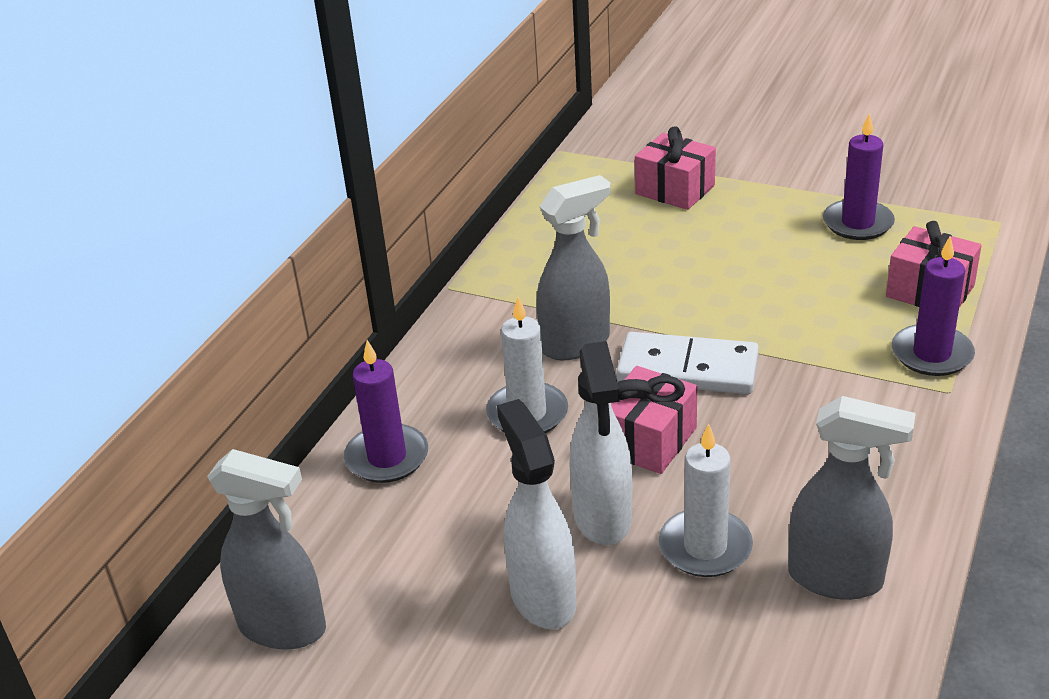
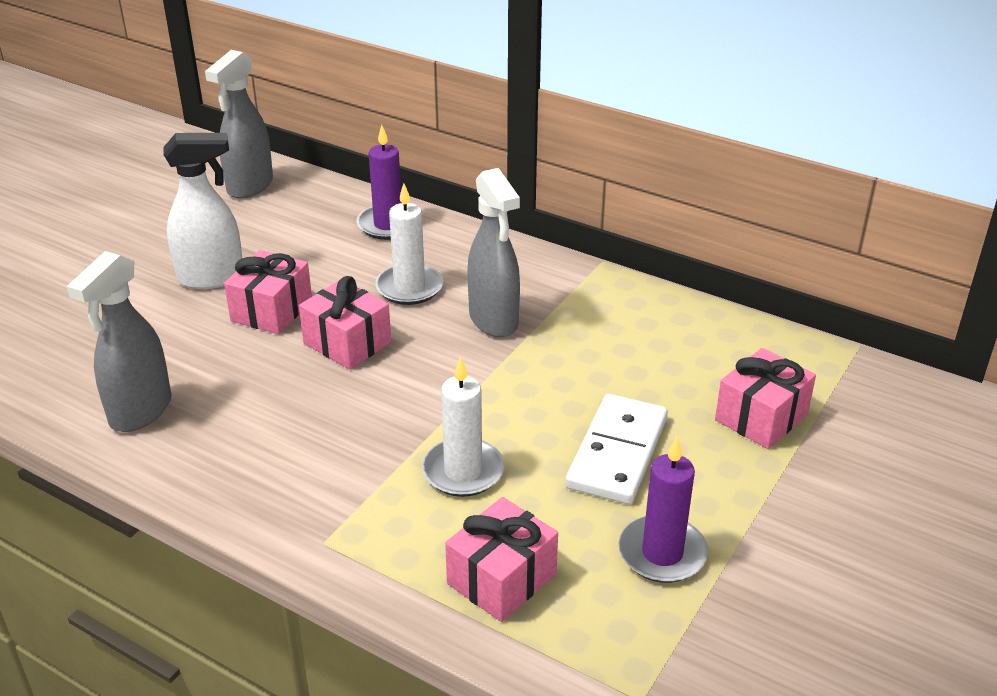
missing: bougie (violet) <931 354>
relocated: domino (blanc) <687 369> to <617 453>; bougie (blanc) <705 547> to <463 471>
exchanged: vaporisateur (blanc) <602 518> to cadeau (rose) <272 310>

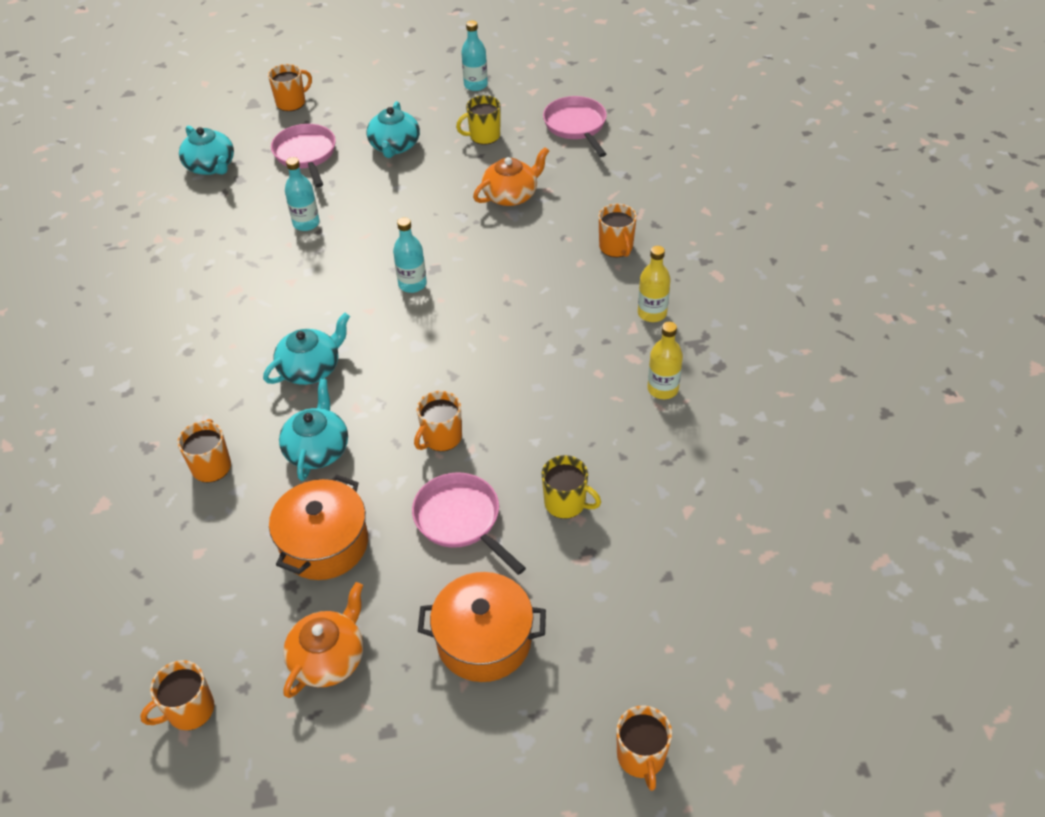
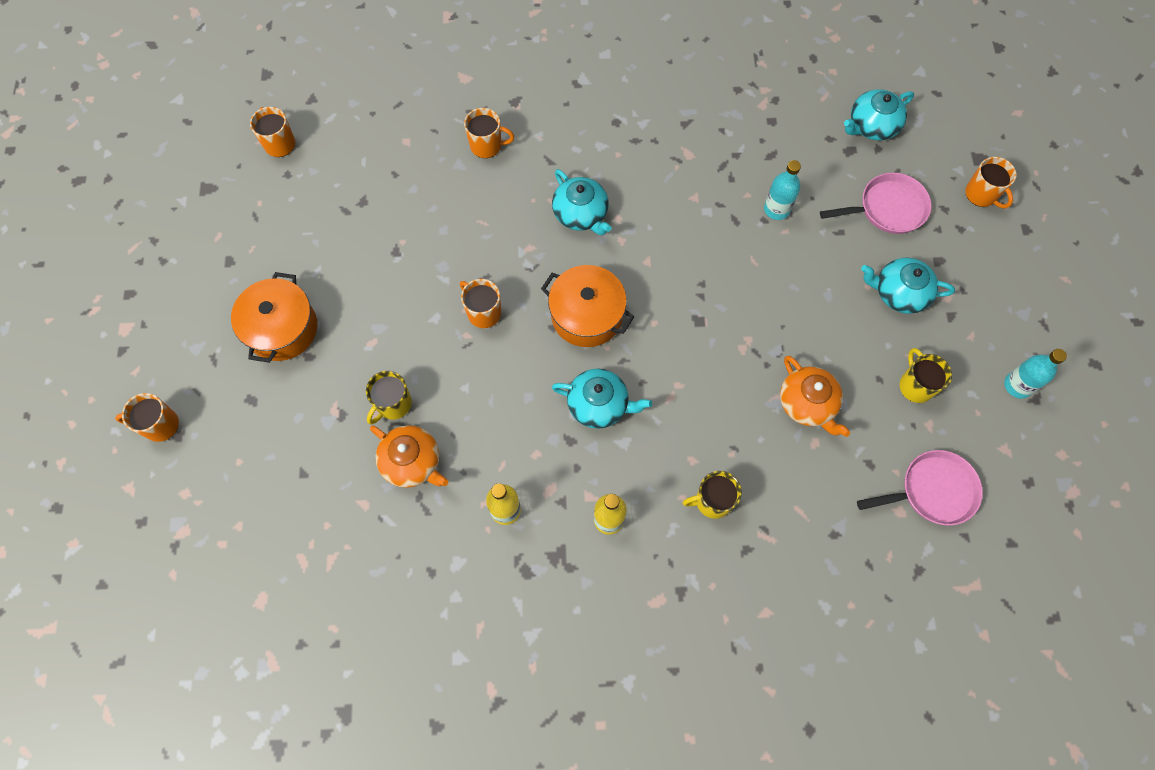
missing: bouteille (turquoise) <412 284>; poêle (rose) <461 520>
relocated: théière (turquoise) <317 449> to <599 404>; marmite (orange) <324 543> to <587 315>; théière (orange) <328 658> to <412 462>
colour: tasse (orange) <616 247> to tasse (jaune) <712 501>

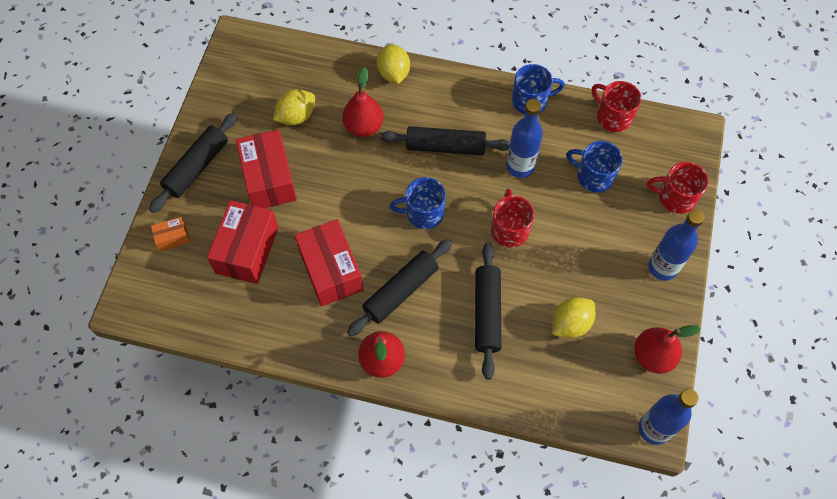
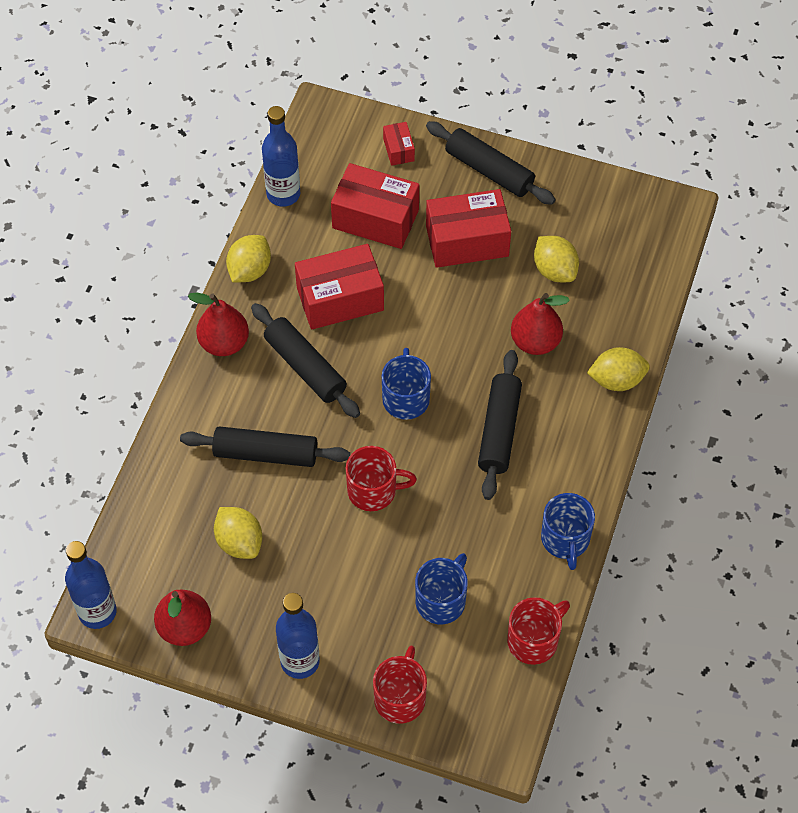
appeared: citron (jaune) <249 270>
relocated: bouteille (bleu) <520 166> to <283 194>
colour: boîte (orange) <173 238> to boîte (rouge) <398 150>

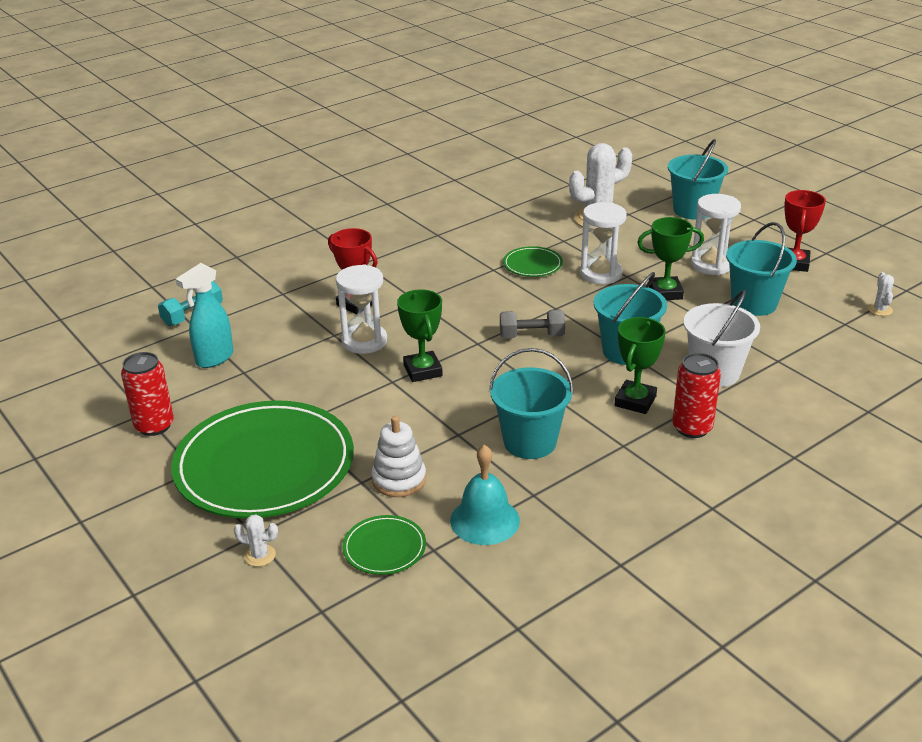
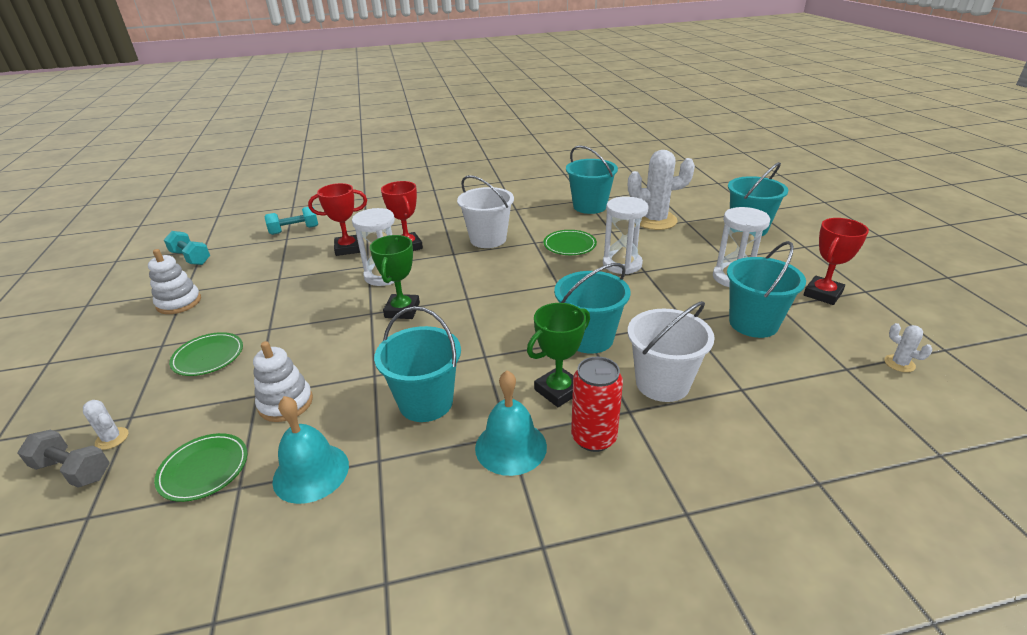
missing: trophée (vert) <665 292>; vaporisateur (turquoise) <214 359>
appeared: seau (turquoise) <589 206>; seau (blanc) <488 239>; trophée (rouge) <348 248>; haltère (turquoise) <191 258>; cloche (turquoise) <510 447>
relocated: haltère (gris) <531 336> to <73 470>
exchanged: canette (rouge) <154 426> to jouet à empiler (blanc) <179 303>
spun: cactus (blanc) <880 310> = <899 363> 60 degrees counterclockwise
size: assiette (vert) <264 465> = <208 356> x0.42

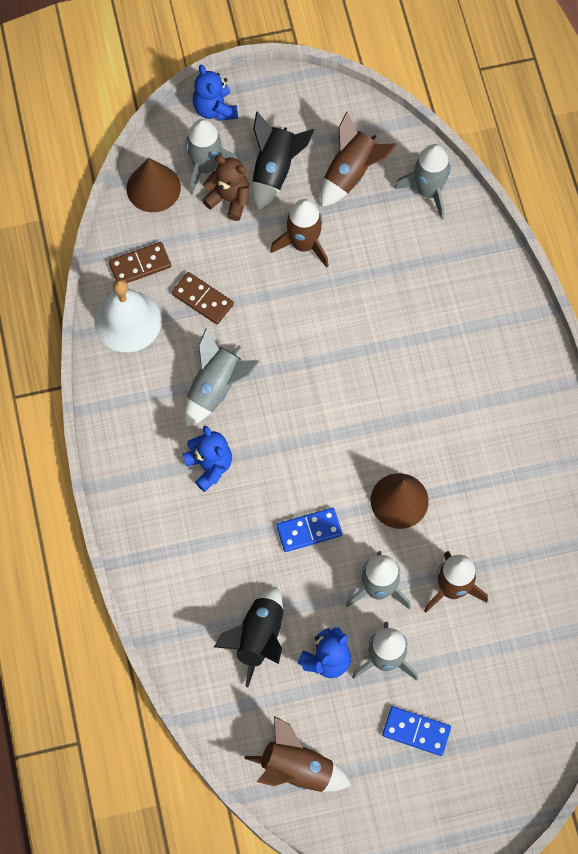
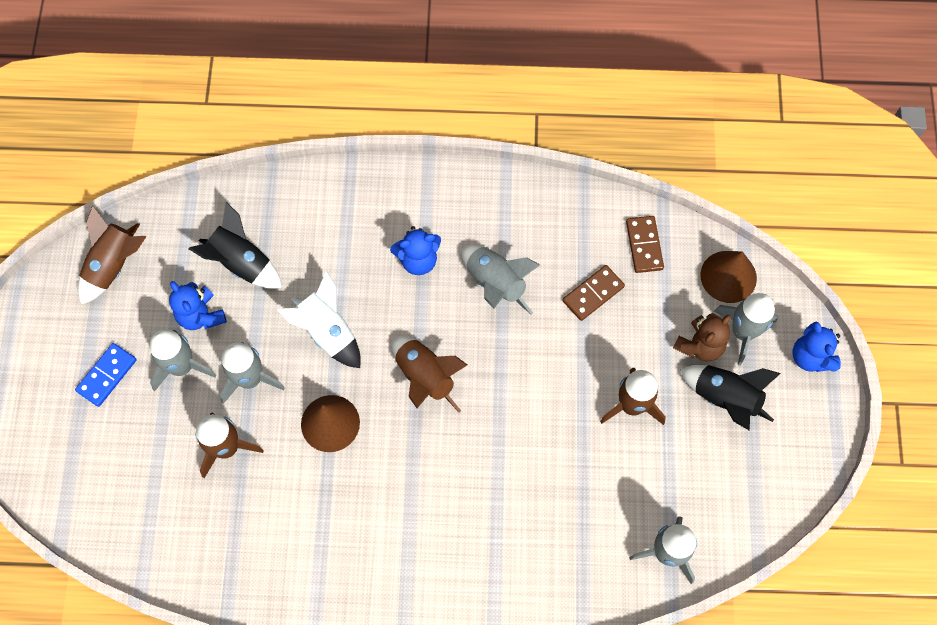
missing: cloche (blanc) <127 321>
relocated: fusée (marron) <351 174> to <425 378>
exchanged: domino (bleu) <309 530> to fusée (blanc) <327 332>
spun: ours en peluche (bleu) <215 109> = <810 357> 105 degrees counterclockwise

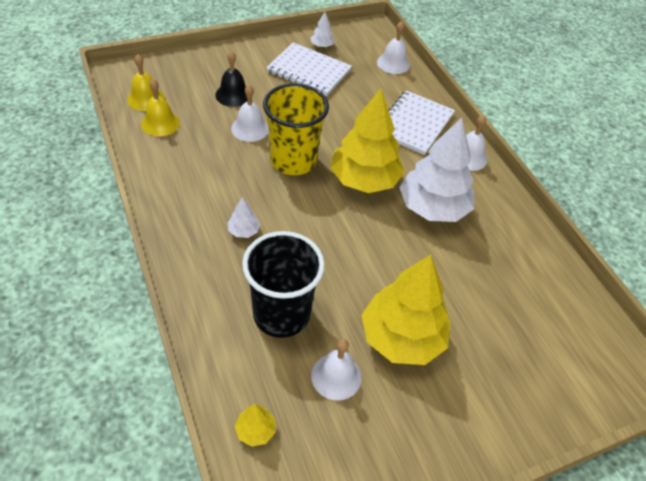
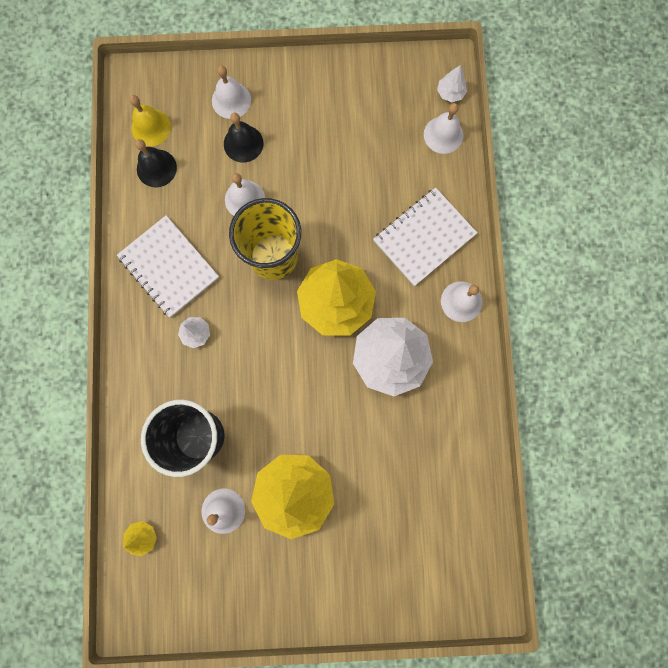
appeared: cloche (blanc) <231 100>
relocated: arbre (blanc) <322 46> to <450 93>; carnet (blanc) <309 71> to <169 267>
colour: cloche (jaune) <160 123> to cloche (noir) <156 168>

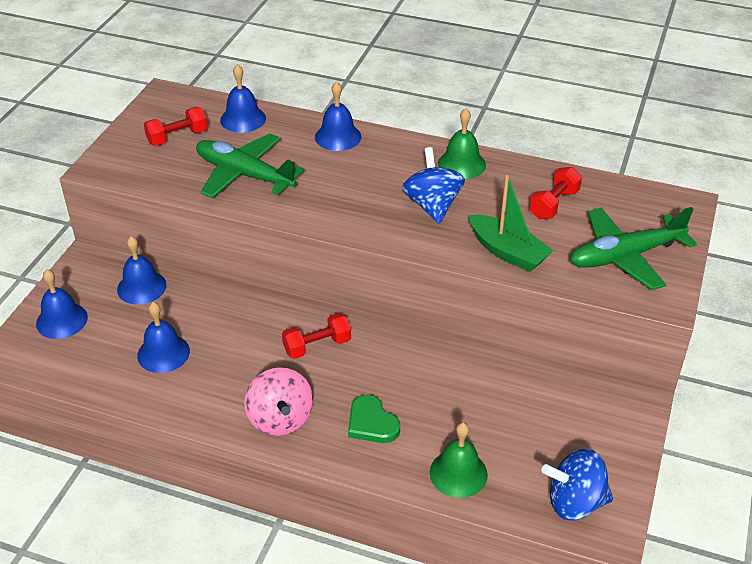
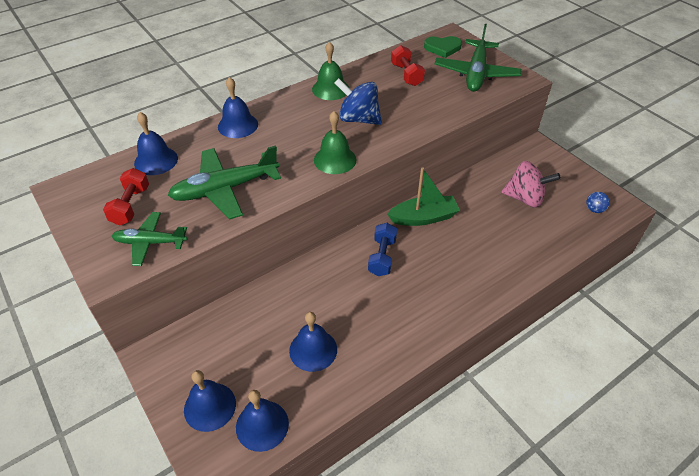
appeared: avion (vert) <150 243>
relocated: bateau (vert) <507 252> to <423 218>; cloche (bleu) <141 287> to <262 425>; toupie (rose) <280 419> to <525 198>; cœur (vert) <371 423> to <442 48>; cloche (vert) <458 473> to <335 159>
colour: haltère (rouge) <317 346> to haltère (bleu) <382 257>
size: toupie (bleu) <575 502> = <595 208> x0.44

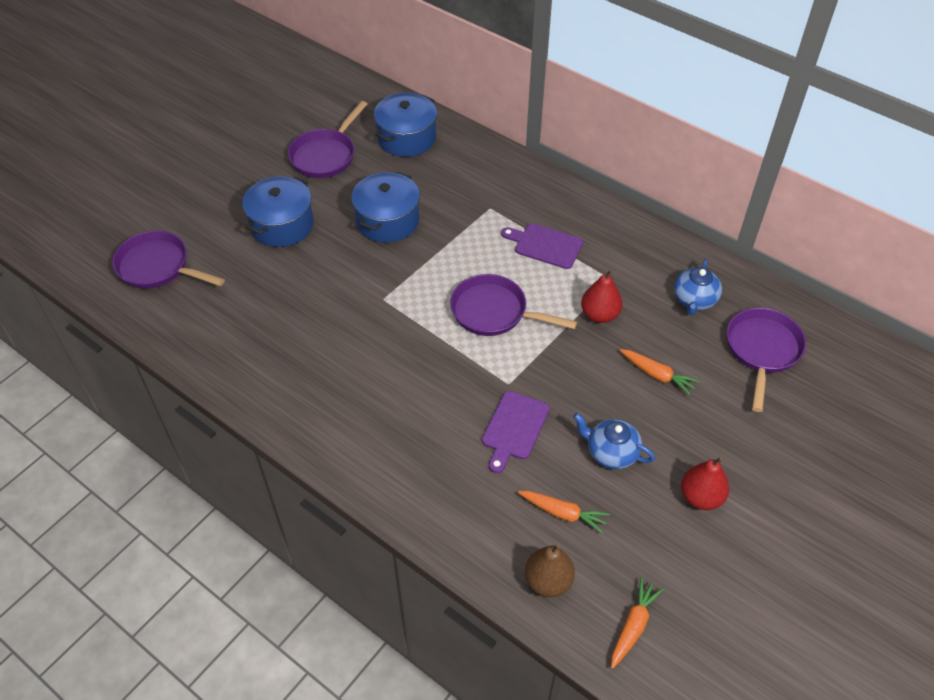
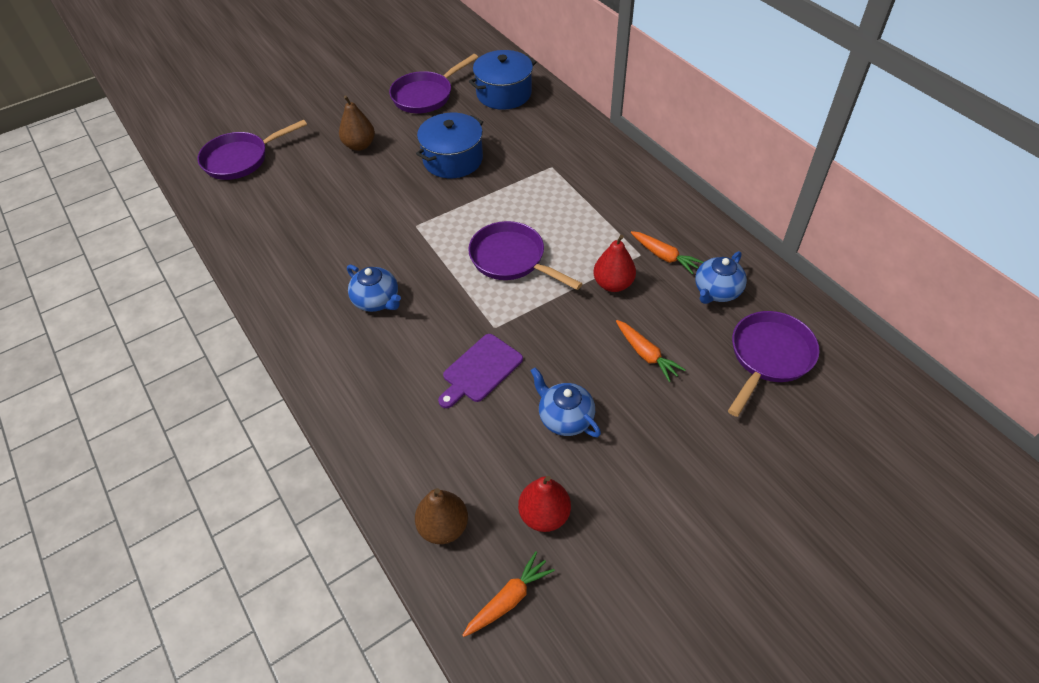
missing: planche à découper (violet) <545 245>
appeared: théière (bleu) <377 301>
relocated: poire (rouge) <701 497> to <544 515>; carotte (orange) <563 513> to <664 256>
exchanged: marmite (bleu) <282 225> to poire (marron) <359 145>
spun: poêle (violet) <158 267> = <240 159> 75 degrees counterclockwise

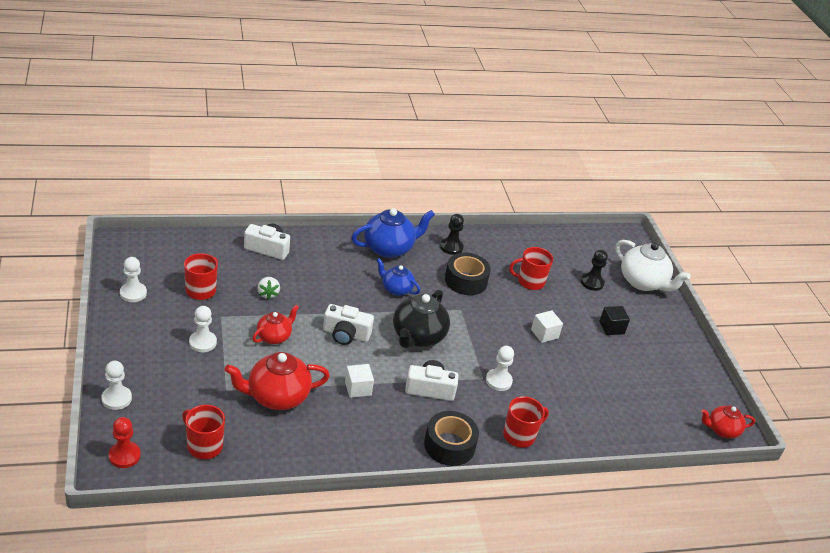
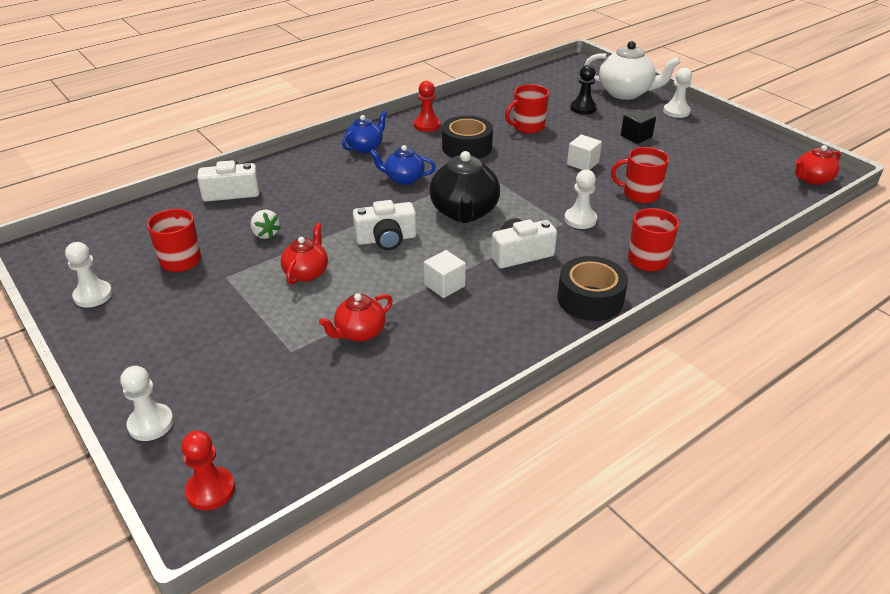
relocated: pion (blanc) <203 342> to <676 111>; tasse (rouge) <204 446> to <640 194>
colour: pion (noir) <451 247> to pion (rouge) <427 125>
size: théière (bleu) <389 248> = <365 147> x0.60; théière (rouge) <277 397> = <359 332> x0.60

